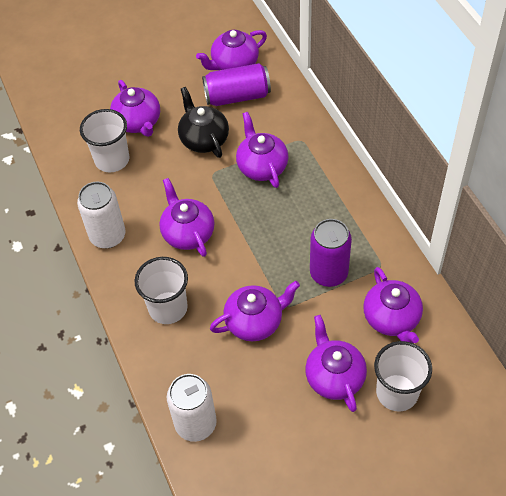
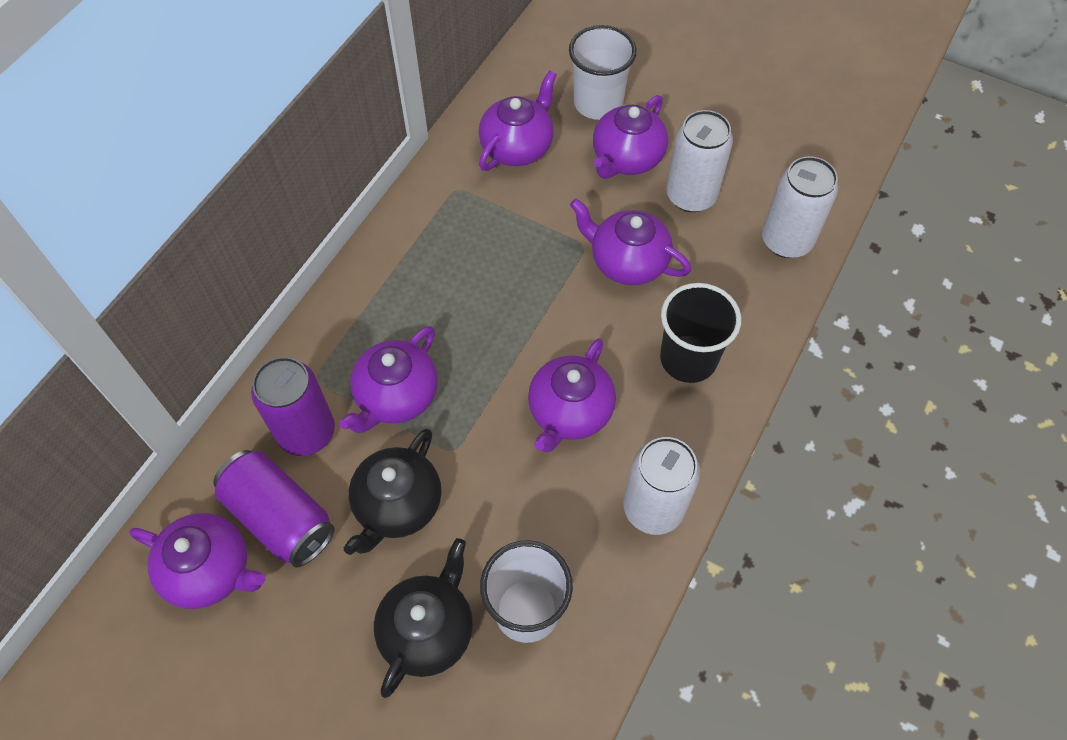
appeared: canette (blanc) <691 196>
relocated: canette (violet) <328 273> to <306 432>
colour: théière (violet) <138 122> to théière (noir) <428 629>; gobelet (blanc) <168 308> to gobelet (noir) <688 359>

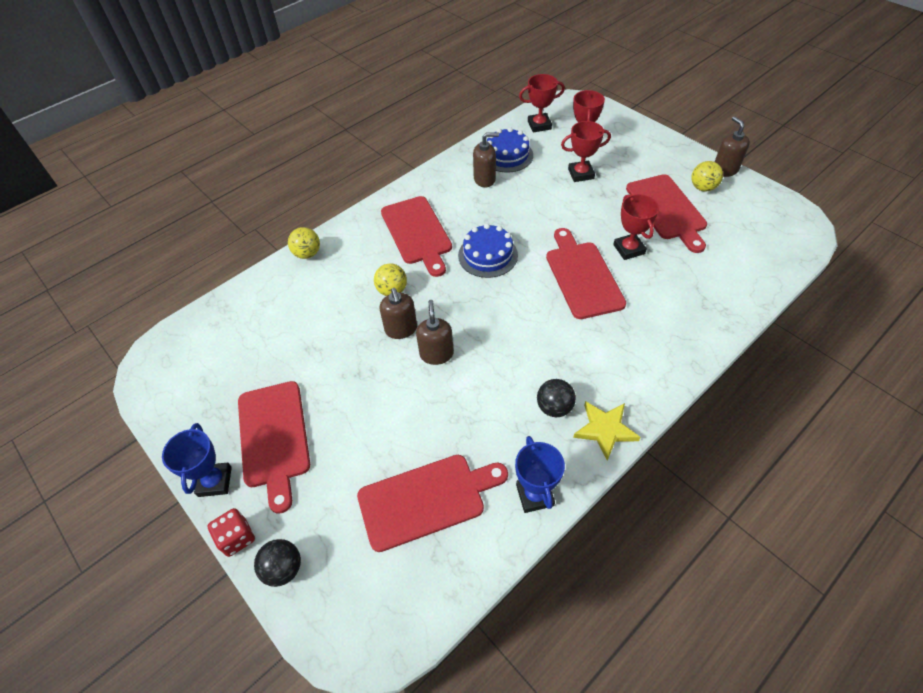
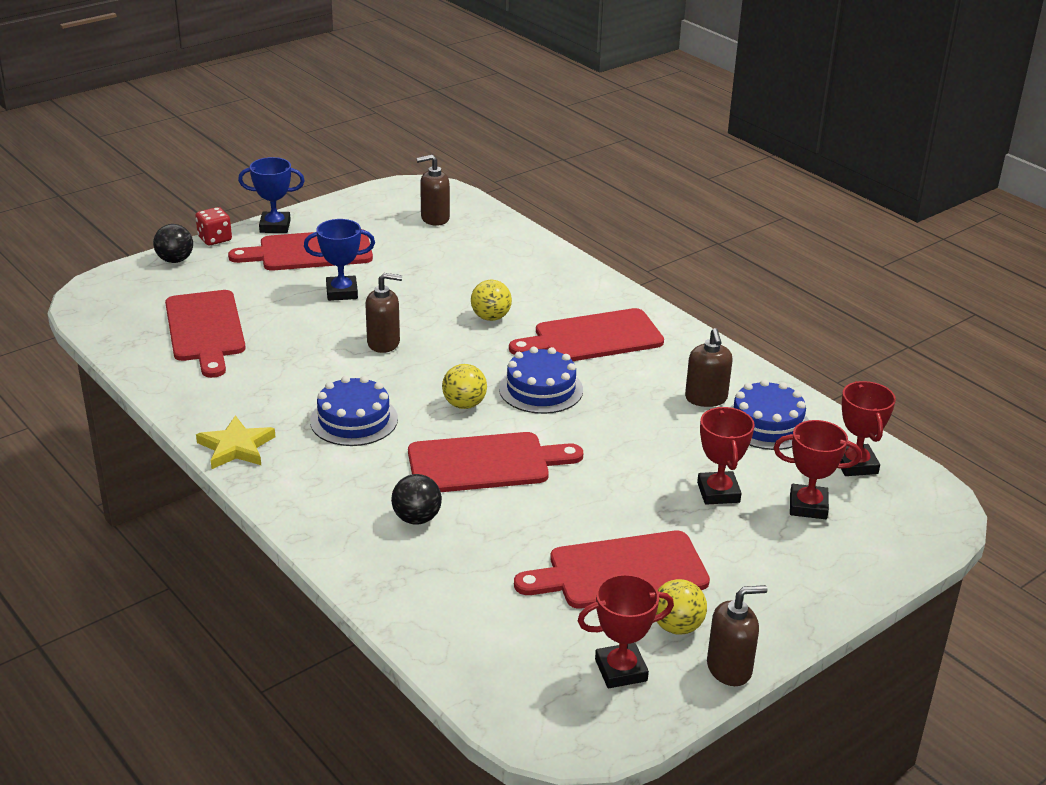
appeared: gâteau (bleu) <354 420>
relocated: trophée (rouge) <629 249> to <621 670>; balle (jaune) <307 254> to <464 404>; distributeur de savon (marron) <401 329> to <434 218>; balle (noir) <554 407> to <417 518>; trophée (bleu) <534 495> to <342 292>

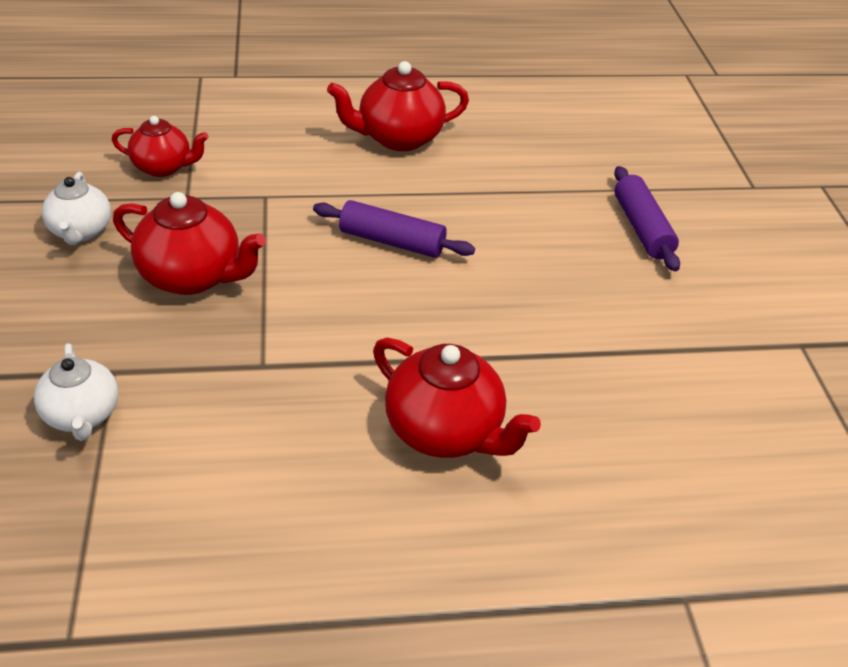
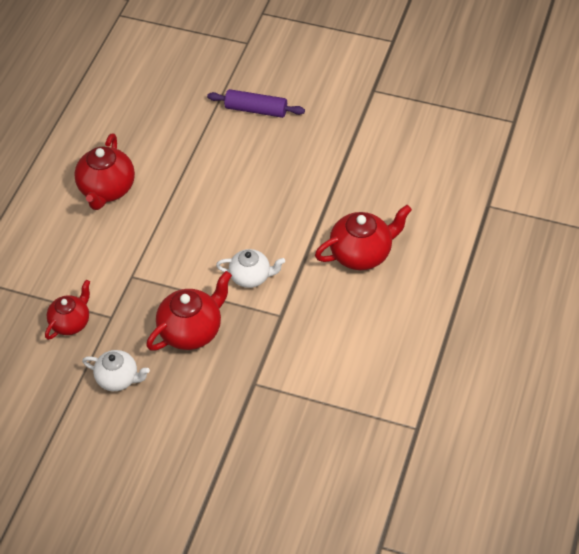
missing: rouleau à pâtisserie (violet) <392 242>
relocated: théière (blanc) <82 416> to <251 277>

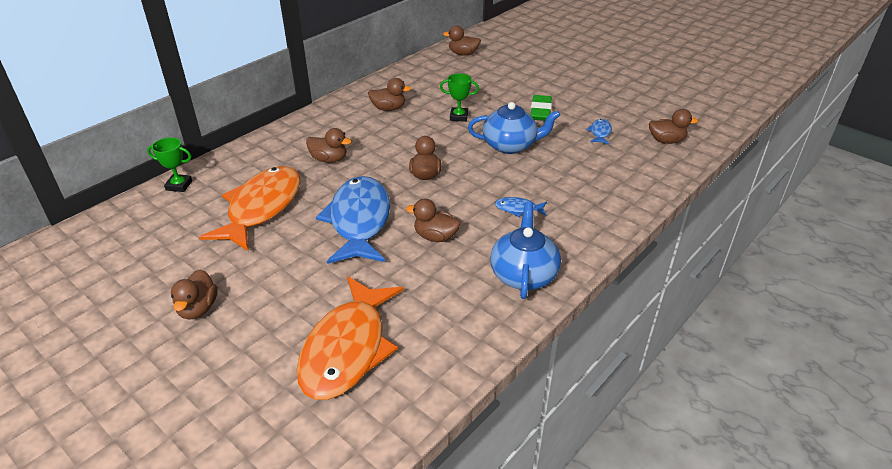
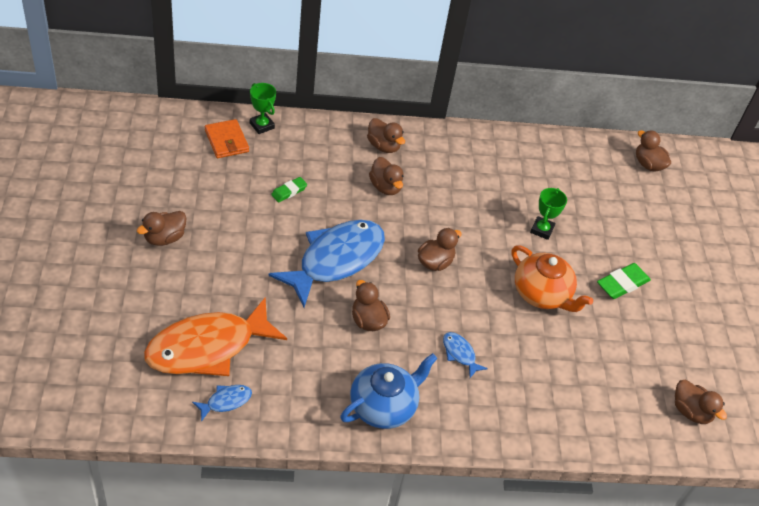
appeared: portefeuille (orange) <226 141>
relocated: canard (marron) <388 108> to <383 146>; poisson (bleu) <600 132> to <226 401>
exchanged: poisson (orange) <262 208> to gomme (vert) <289 191>
colour: théière (bleu) <510 145> to théière (orange) <542 294>
spun: trophée (vert) <459 117> = <542 230> 60 degrees clockwise

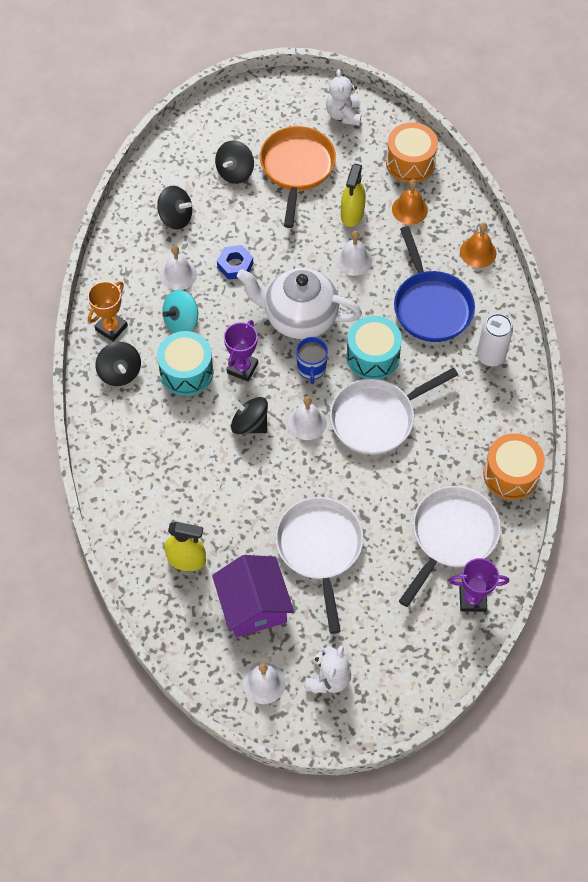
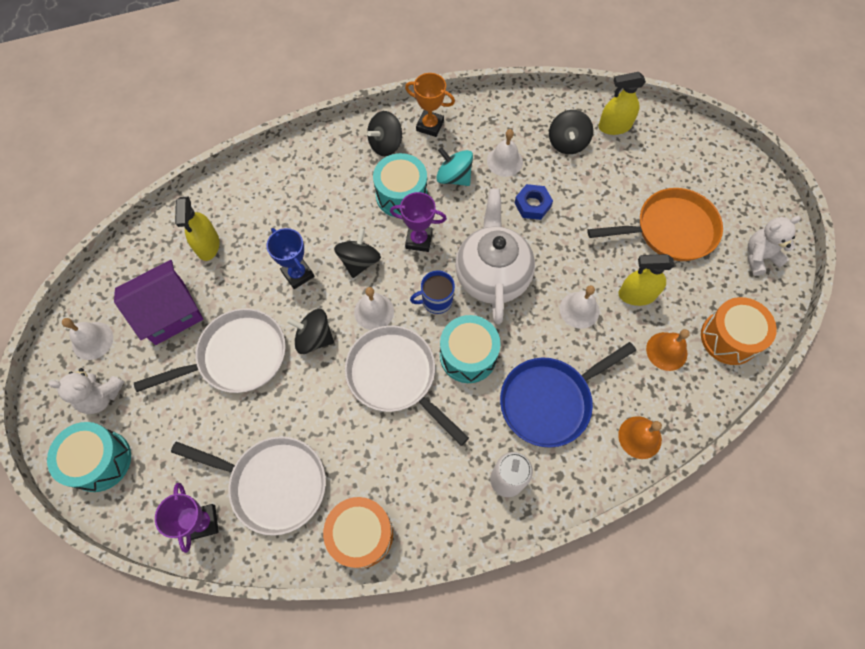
appeared: vaporisateur (jaune) <614 126>; trophée (bleu) <298 274>; tambour (turquoise) <100 461>
relocated: toupie (noir) <235 172> to <314 338>

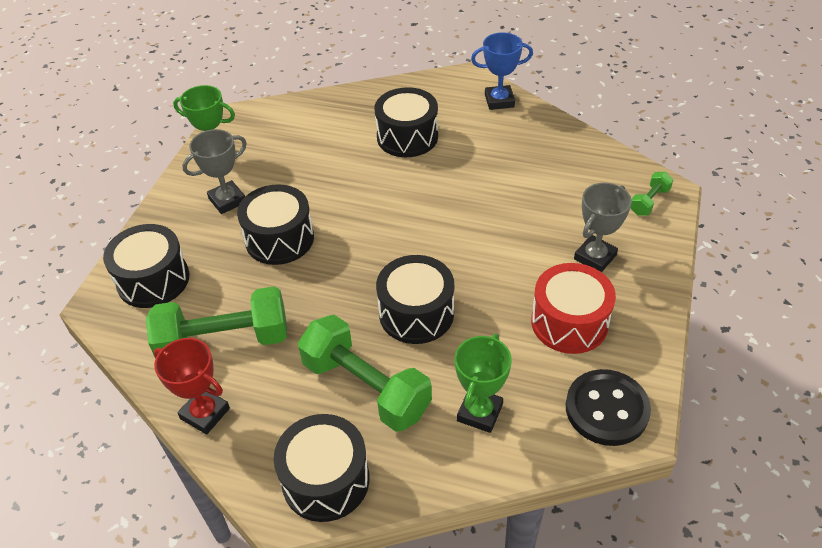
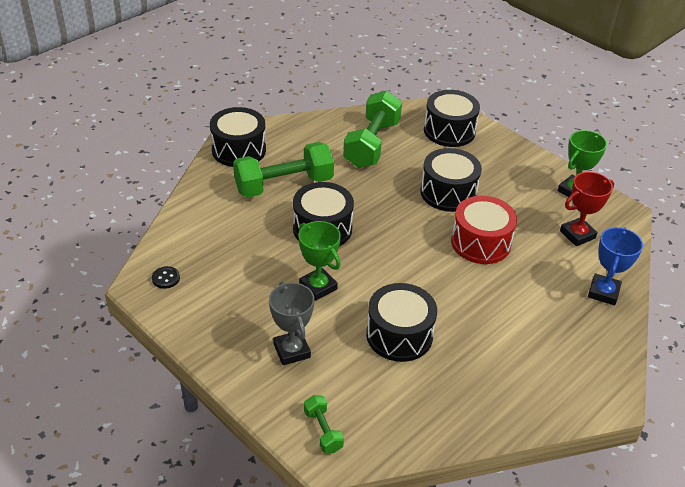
missing: trophée (gris) <227 200>
relocated: trophée (bleu) <499 101> to <603 292>; tambour (noir) <407 137> to <399 335>; tambour (rouge) <569 322> to <480 243>; trophée (vert) <479 412> to <318 287>; trophée (rouge) <205 413> to <577 234>
size: bouton (noir) <606 409> = <166 278> x0.44

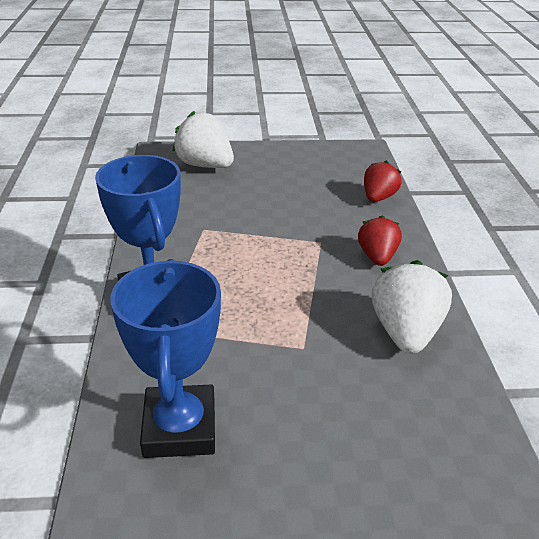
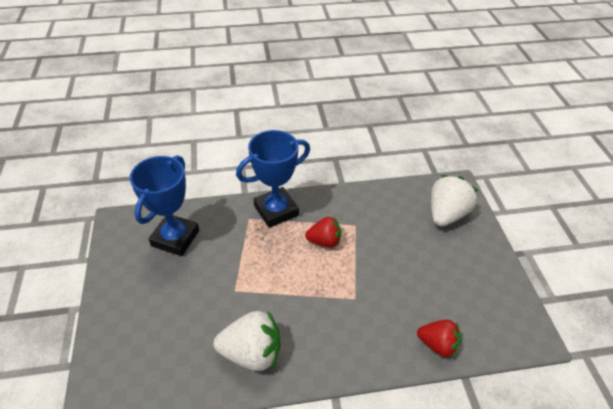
relocated: fraise (rouge) <377 257> to <324 241>
spun: trophée (bleu) <180 427> = <175 238> 60 degrees counterclockwise

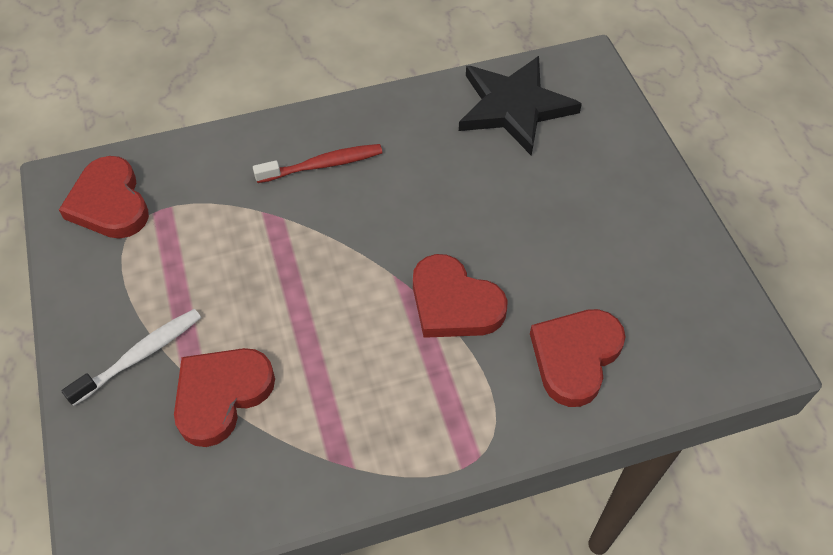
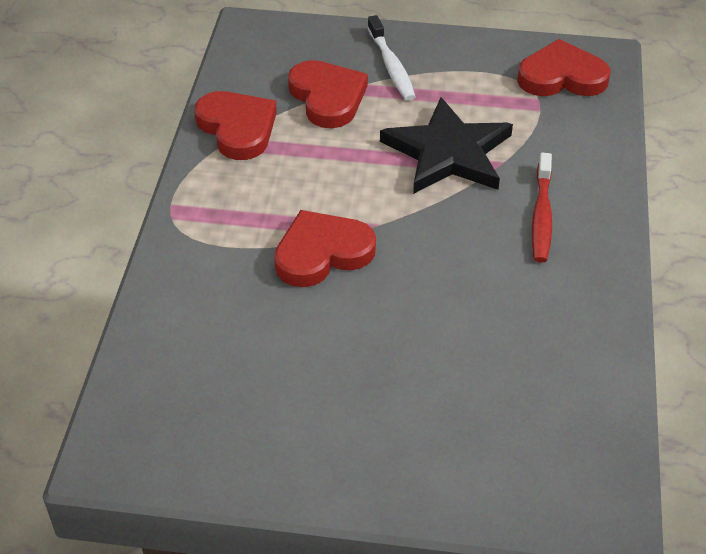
relocated: étoile (noir) <514 107> to <448 152>; cœur (rouge) <575 357> to <237 128>

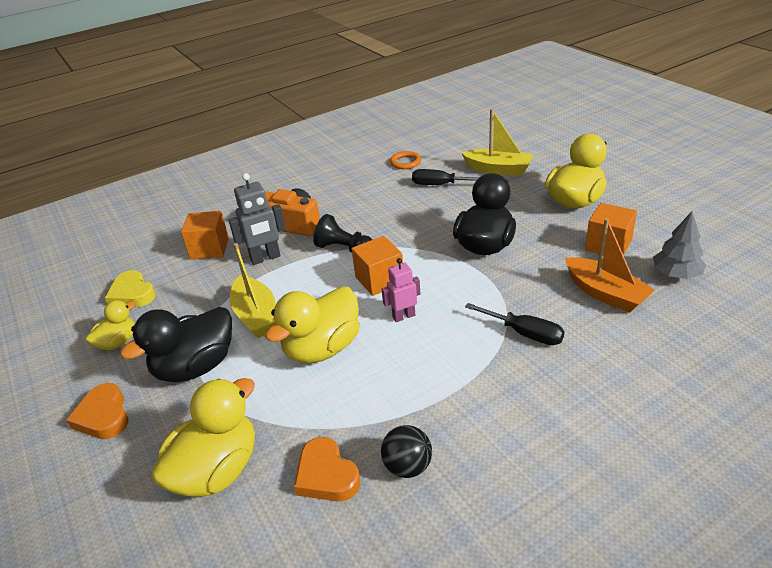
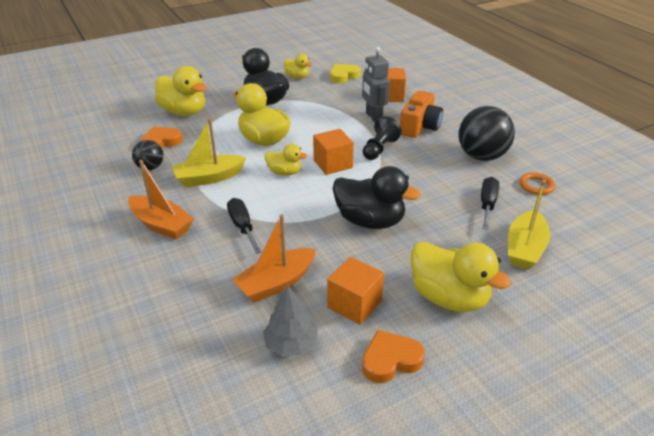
appeared: balle (noir) <481 156>; bateau (orange) <161 225>
relocated: bateau (jaune) <256 316> to <209 178>; cœur (orange) <103 416> to <390 360>
exchanged: robot (rose) <403 316> to canard (jaune) <284 172>
spun: tournevis (noir) <524 333> = <242 227> 120 degrees clockwise

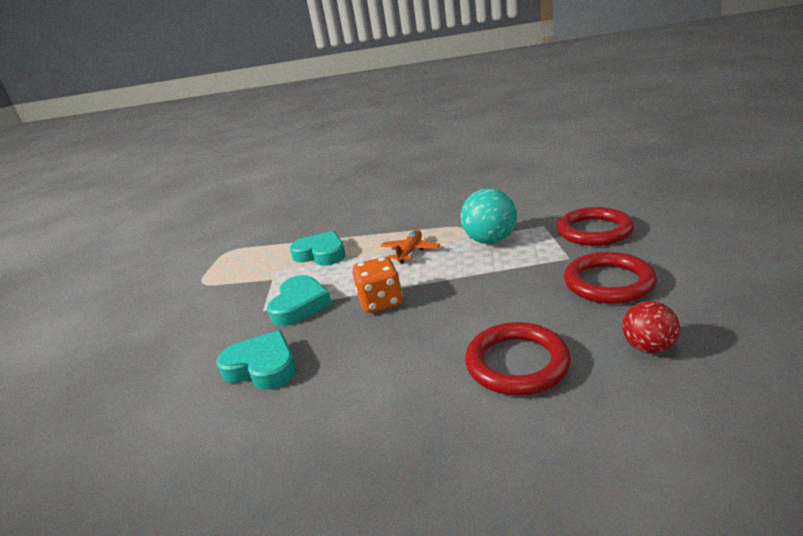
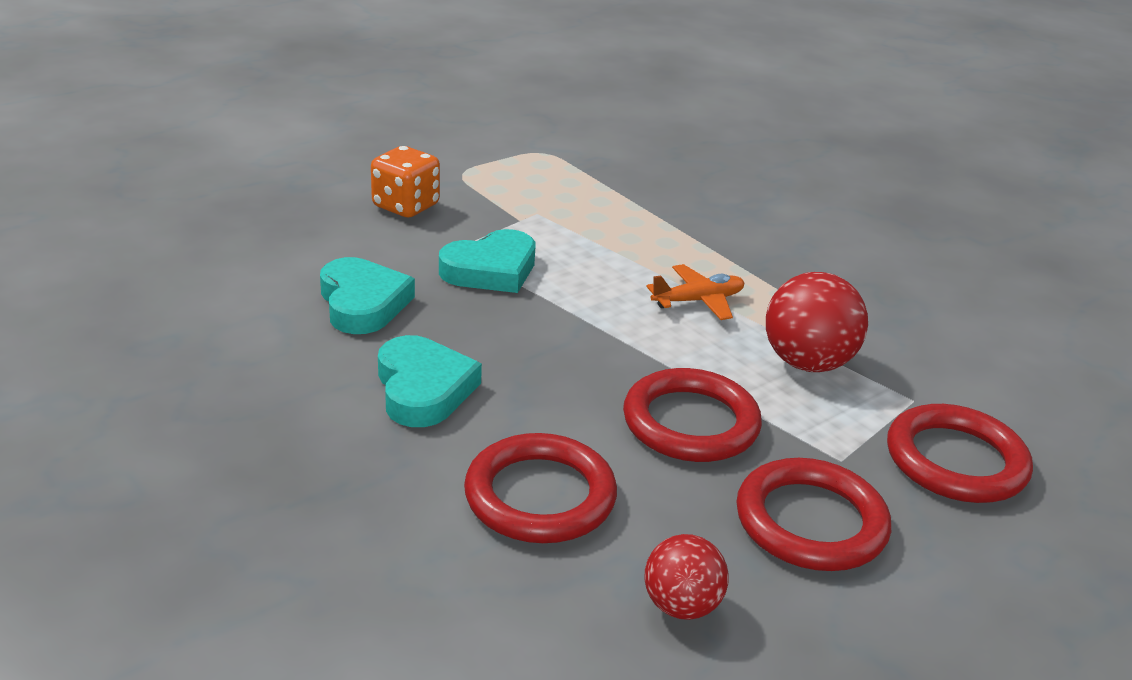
appeared: anneau (rouge) <690 423>
relocated: cœur (turquoise) <321 254> to <423 389>; dé (orange) <380 302> to <406 206>
colour: balle (turquoise) <490 241> to balle (rouge) <807 363>

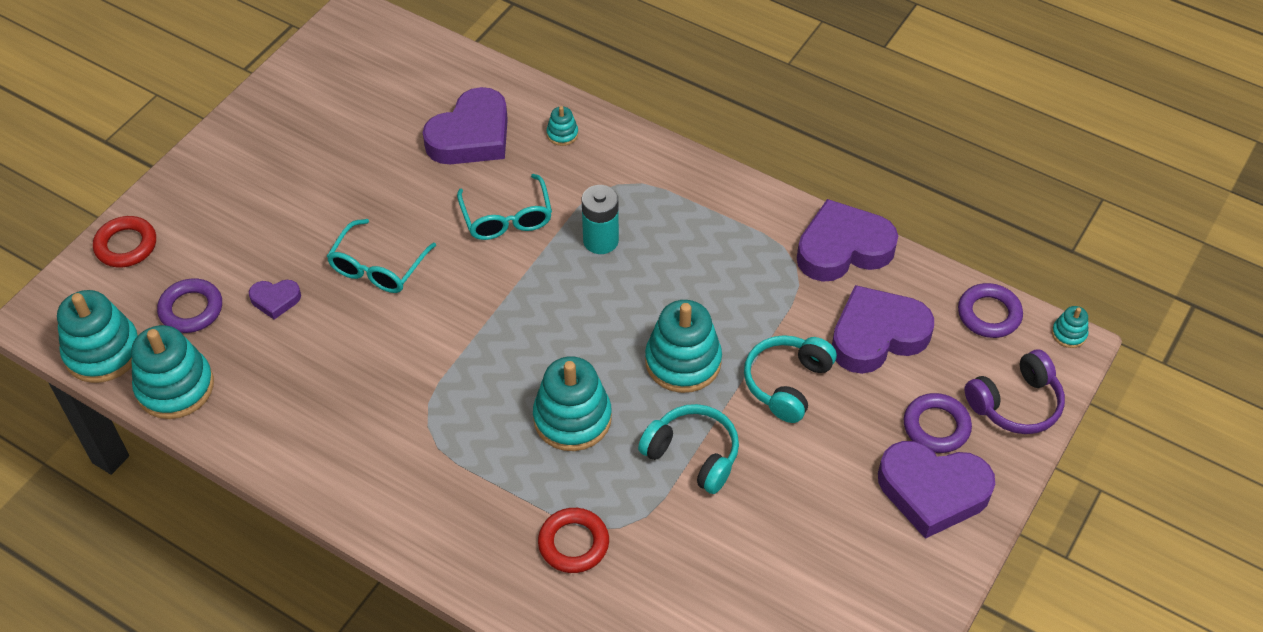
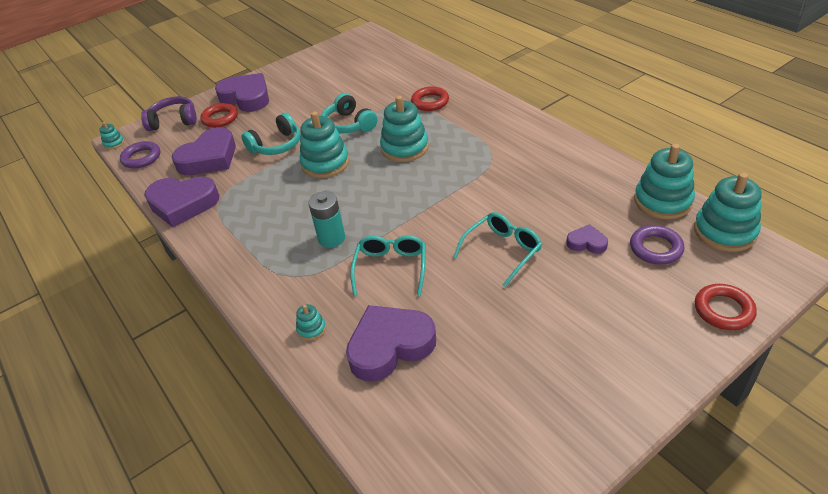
colour: anneau (violet) <936 426> to anneau (rouge) <220 118>
spun: cœur (violet) <877 335> = <209 158> 45 degrees counterclockwise

